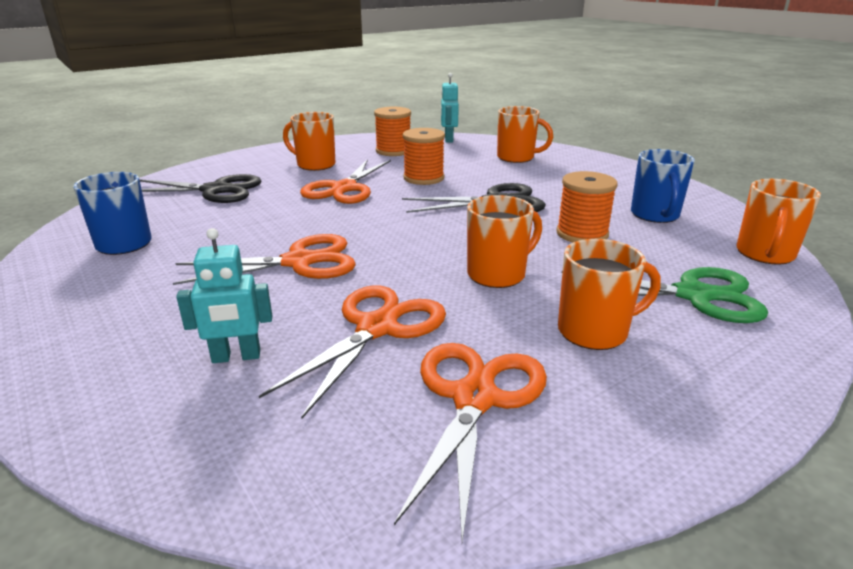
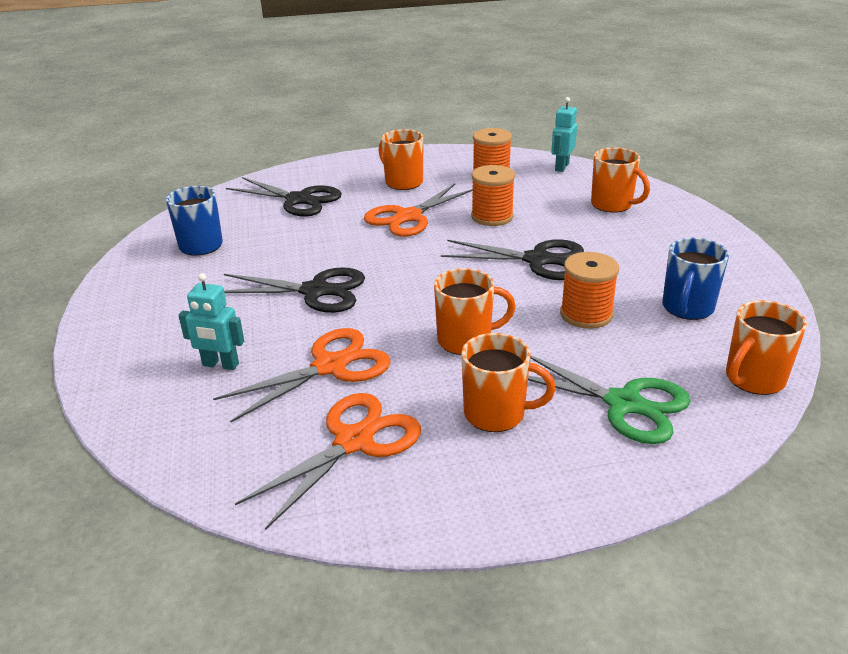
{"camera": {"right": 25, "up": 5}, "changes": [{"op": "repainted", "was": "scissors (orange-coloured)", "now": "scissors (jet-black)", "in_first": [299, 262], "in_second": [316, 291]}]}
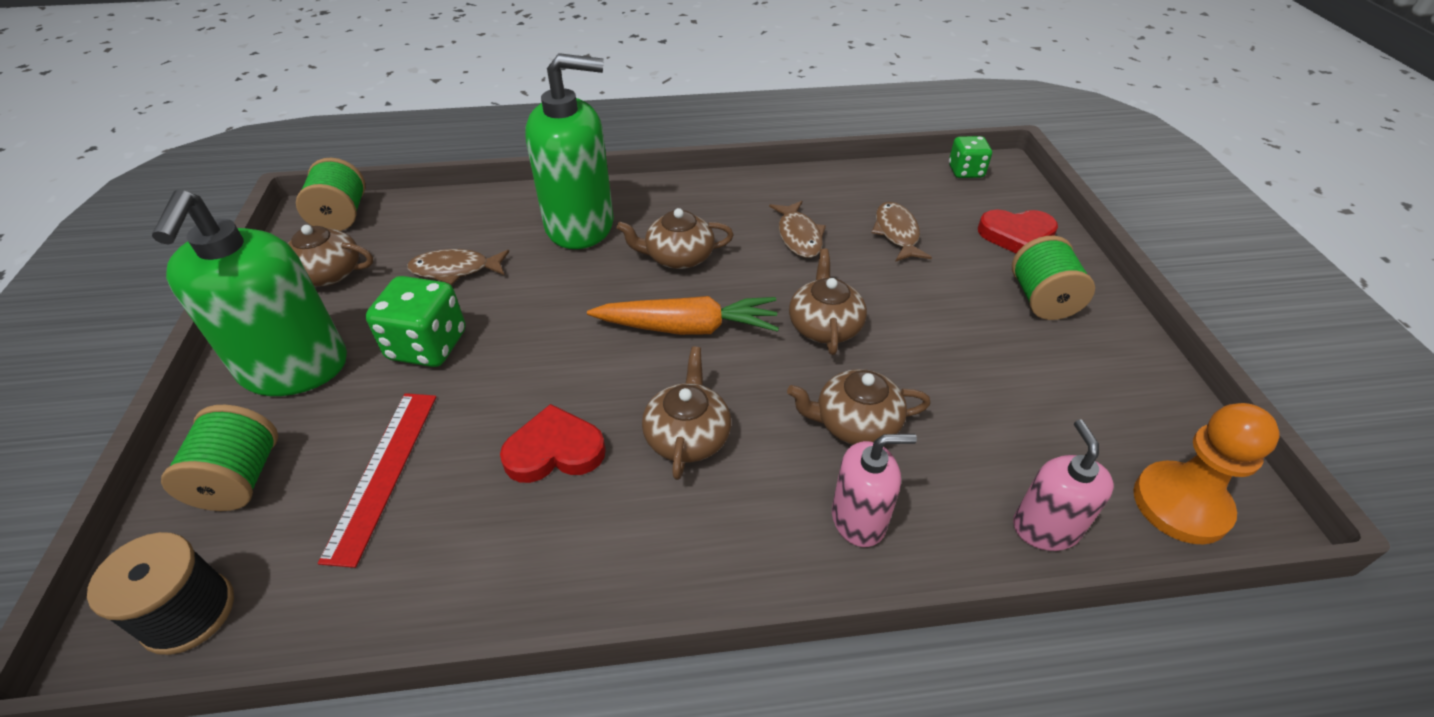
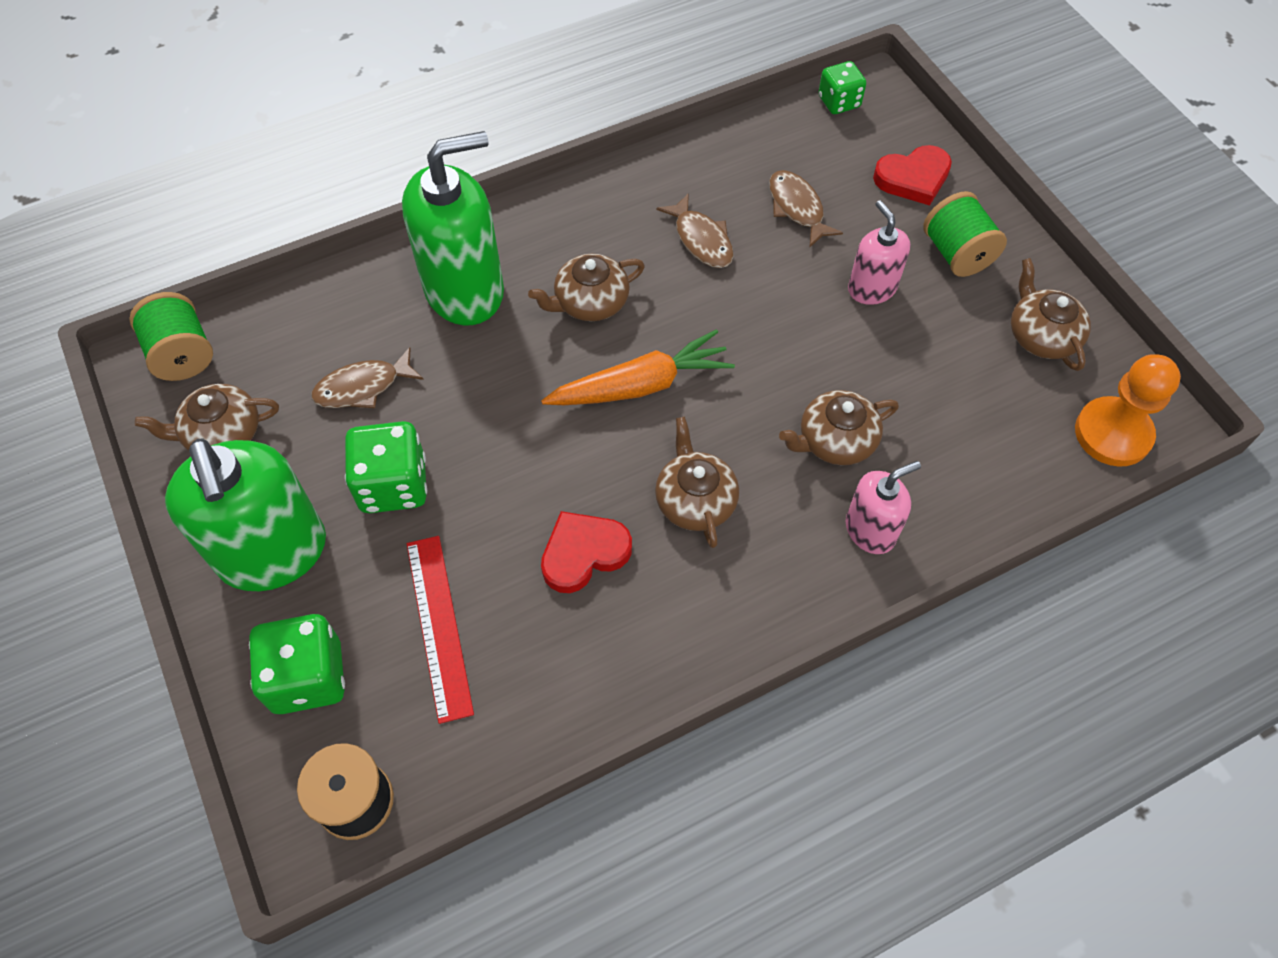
{"camera": {"right": -20, "up": 15}, "changes": [{"op": "shifted", "was": "tea pot (russet)", "in_first": [824, 326], "in_second": [1041, 335]}, {"op": "swapped", "was": "spool (leaf-green)", "now": "die (leaf-green)", "in_first": [240, 479], "in_second": [308, 677]}, {"op": "shifted", "was": "soap dispenser (rosy)", "in_first": [1045, 528], "in_second": [871, 288]}]}
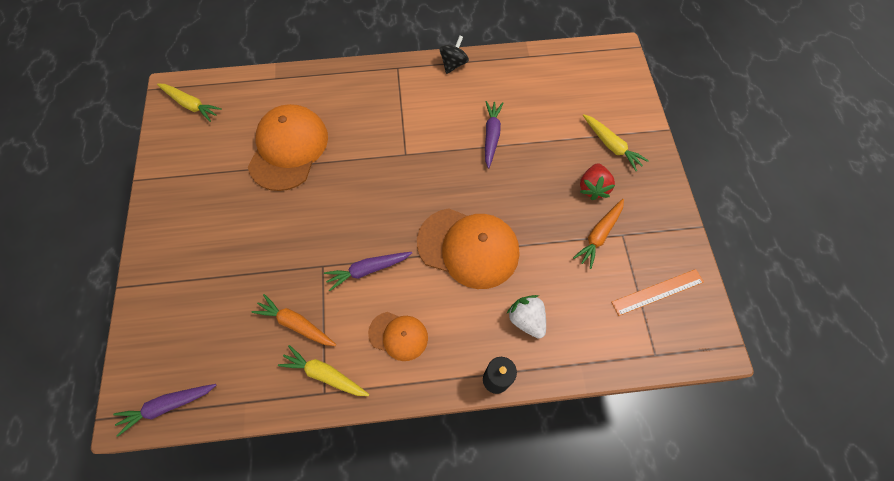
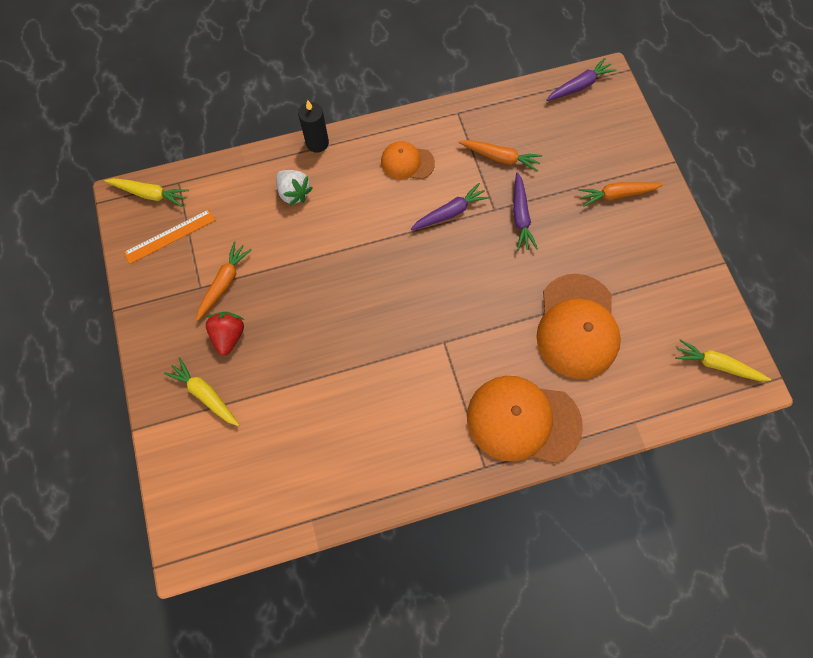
{"camera": {"right": 170, "up": 5}, "changes": [{"op": "gone", "was": "toy top (jet-black)", "in_first": [453, 64]}, {"op": "shifted", "was": "carrot (purple)", "in_first": [491, 136], "in_second": [520, 216]}, {"op": "shifted", "was": "cap (orange-coloured)", "in_first": [468, 247], "in_second": [523, 420]}, {"op": "shifted", "was": "carrot (bright yellow)", "in_first": [325, 374], "in_second": [150, 194]}, {"op": "new", "now": "carrot (orange-coloured)", "in_second": [616, 195]}]}
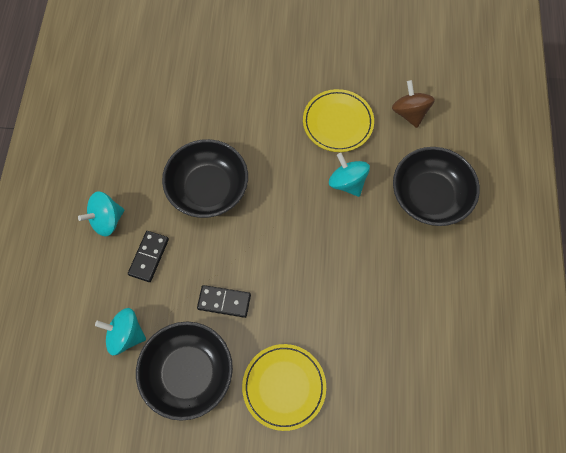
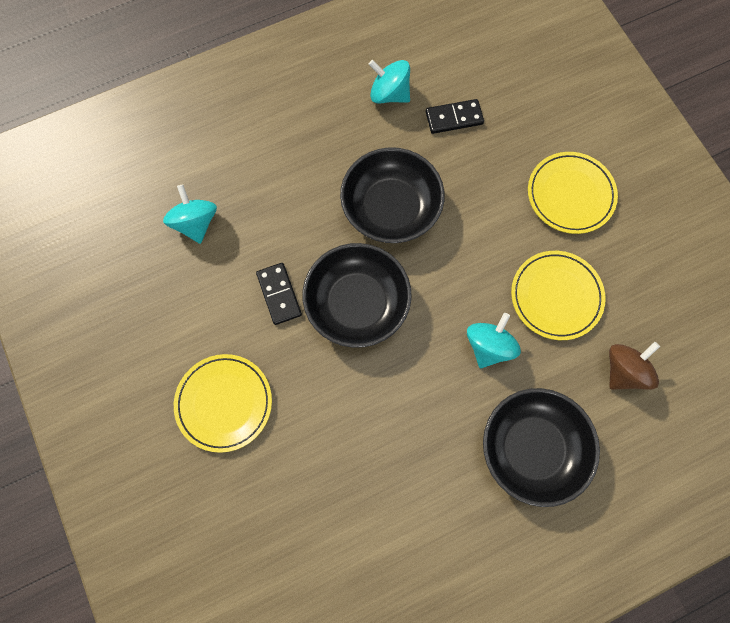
{"camera": {"right": 60, "up": 5}, "changes": [{"op": "shifted", "was": "toy top (aqua)", "in_first": [107, 220], "in_second": [389, 94]}, {"op": "shifted", "was": "domino tile (jet-black)", "in_first": [149, 257], "in_second": [454, 118]}, {"op": "shifted", "was": "bowl (jet-black)", "in_first": [188, 373], "in_second": [357, 303]}, {"op": "new", "now": "plate (bright yellow)", "in_second": [570, 195]}]}
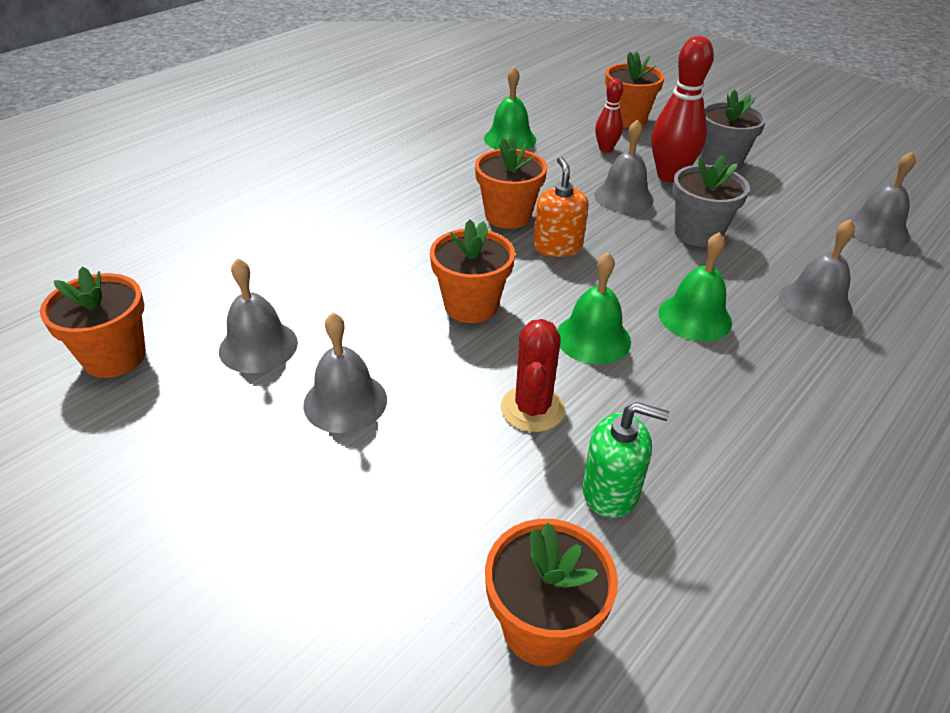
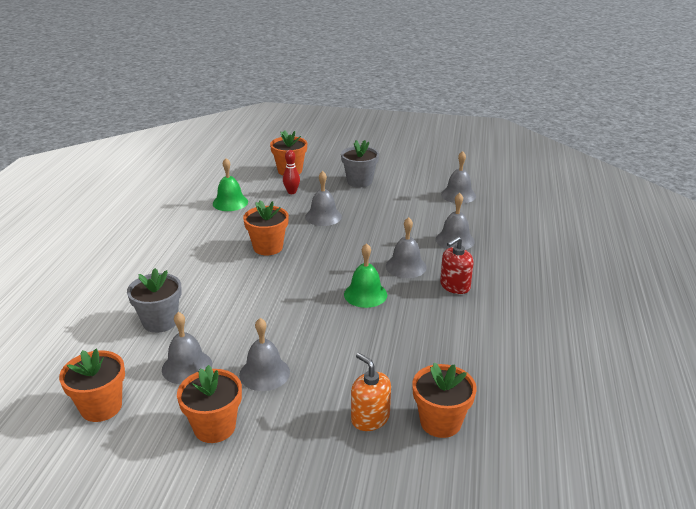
{"camera": {"right": -30, "up": -10}, "changes": [{"op": "gone", "was": "skittle (crimson)", "in_first": [670, 176]}, {"op": "shifted", "was": "flower pot (grey)", "in_first": [698, 233], "in_second": [160, 322]}, {"op": "shifted", "was": "soap dispenser (orange-coloured)", "in_first": [557, 246], "in_second": [370, 418]}, {"op": "shifted", "was": "flower pot (orange-coloured)", "in_first": [471, 306], "in_second": [214, 427]}, {"op": "repainted", "was": "school bell (leaf-green)", "now": "school bell (grey)", "in_first": [695, 317], "in_second": [406, 266]}, {"op": "gone", "was": "saguaro cactus (crimson)", "in_first": [532, 409]}, {"op": "gone", "was": "soap dispenser (leaf-green)", "in_first": [610, 491]}, {"op": "new", "now": "soap dispenser (crimson)", "in_second": [455, 286]}]}
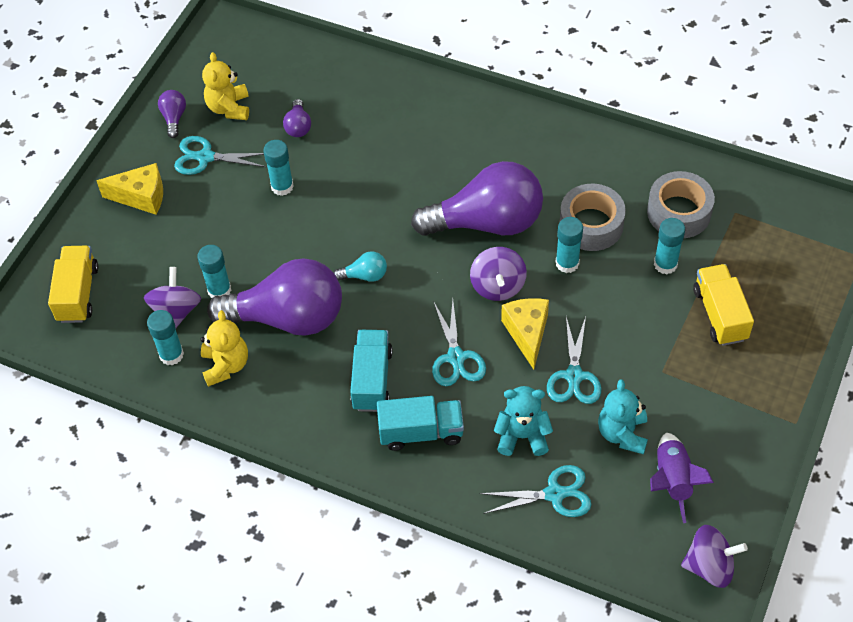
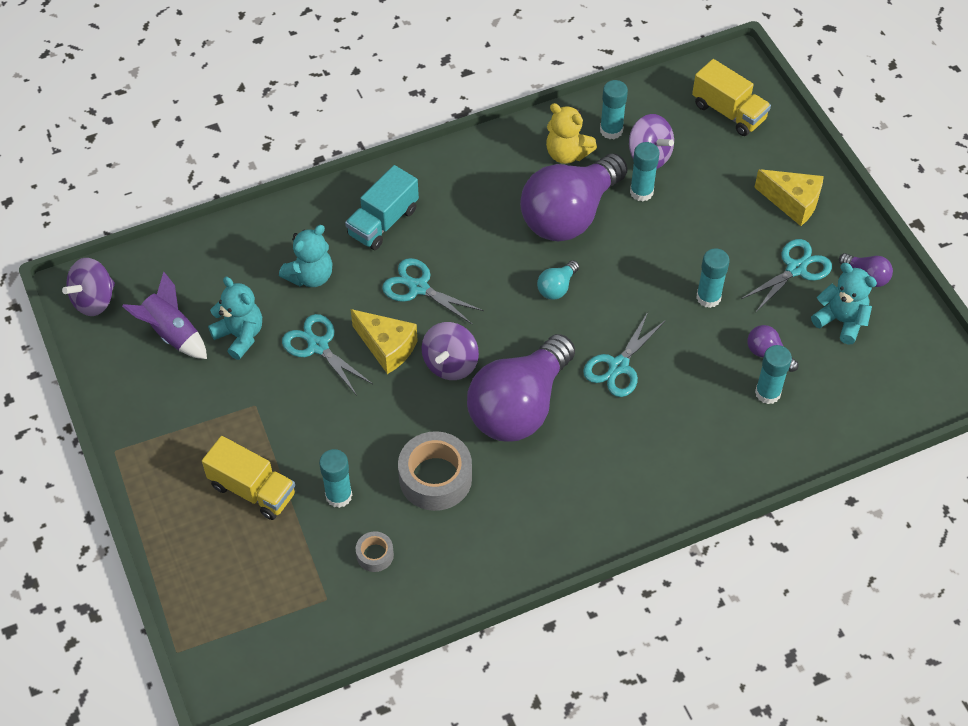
{"camera": {"right": 130, "up": 0}, "changes": [{"op": "repainted", "was": "teddy (bright yellow)", "now": "teddy (aqua)", "in_first": [229, 108], "in_second": [841, 321]}, {"op": "rotated", "was": "piece of cheese (bright yellow)", "in_first": [141, 197], "in_second": [792, 203], "clockwise": -105}, {"op": "scaled", "was": "tape (grey)", "in_first": [679, 212], "in_second": [375, 555], "ratio": 0.5}, {"op": "shifted", "was": "glue (aqua)", "in_first": [567, 263], "in_second": [767, 393]}, {"op": "rotated", "was": "toy top (purple)", "in_first": [497, 286], "in_second": [450, 364], "clockwise": -105}, {"op": "gone", "was": "toy truck (aqua)", "in_first": [372, 380]}, {"op": "shifted", "was": "scissors (aqua)", "in_first": [554, 494], "in_second": [618, 366]}]}
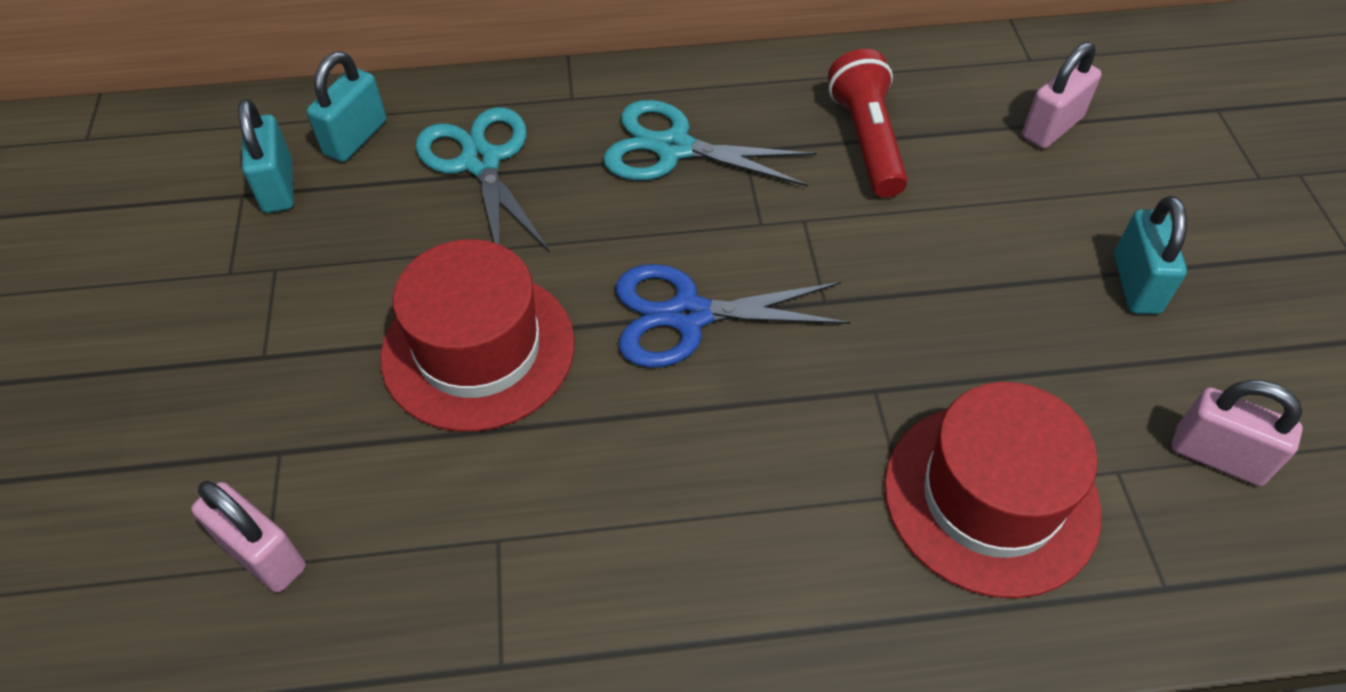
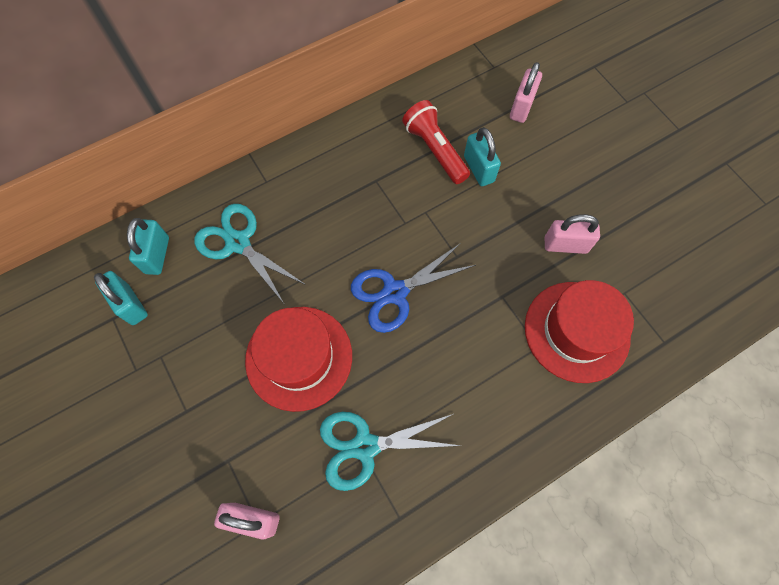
{"camera": {"right": -25, "up": 15}, "changes": [{"op": "shifted", "was": "scissors (aqua)", "in_first": [674, 148], "in_second": [365, 446]}, {"op": "shifted", "was": "lock (aqua)", "in_first": [1136, 284], "in_second": [478, 169]}, {"op": "shifted", "was": "lock (rosy)", "in_first": [1218, 456], "in_second": [565, 245]}]}
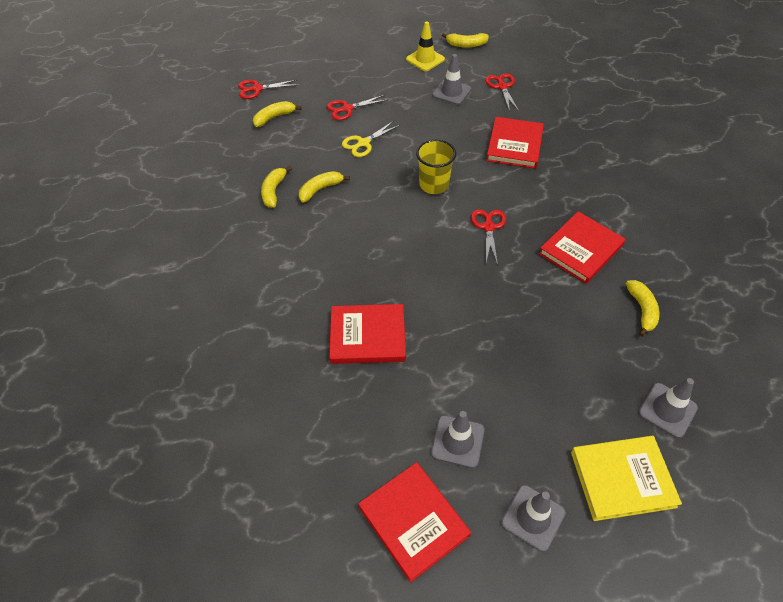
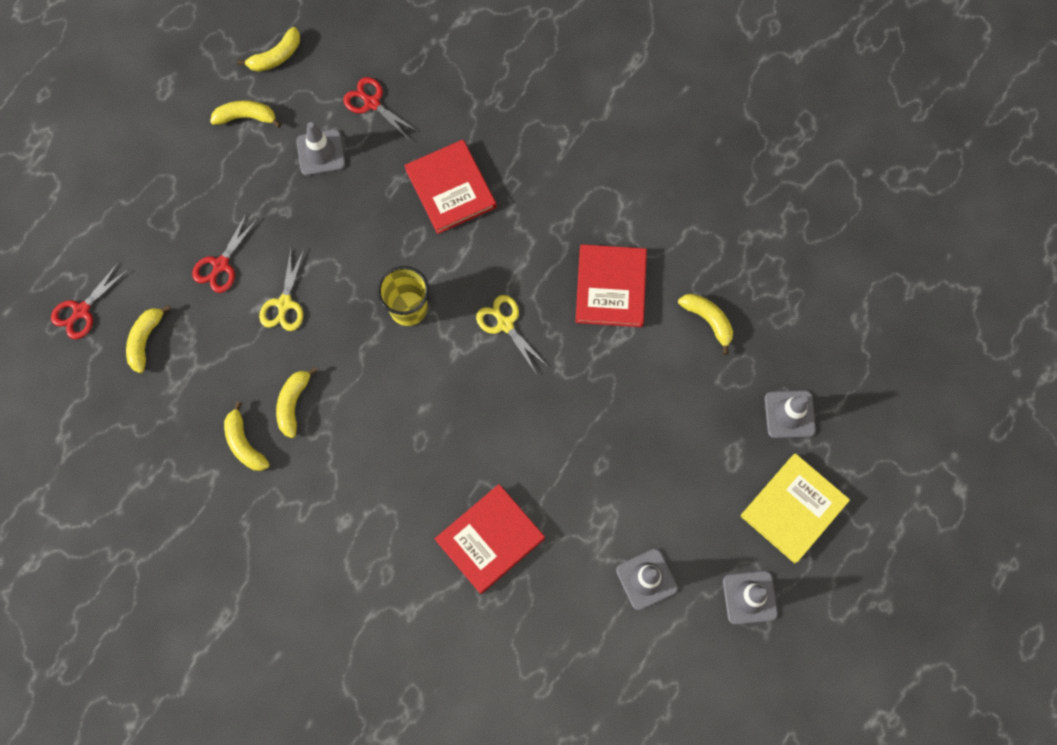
{"camera": {"right": -40, "up": 20}, "changes": [{"op": "swapped", "was": "safety cone (bright yellow)", "now": "banana fruit (bright yellow)", "in_first": [425, 59], "in_second": [246, 117]}, {"op": "repainted", "was": "scissors (crimson)", "now": "scissors (bright yellow)", "in_first": [488, 227], "in_second": [505, 324]}, {"op": "gone", "was": "book (crimson)", "in_first": [413, 521]}]}
